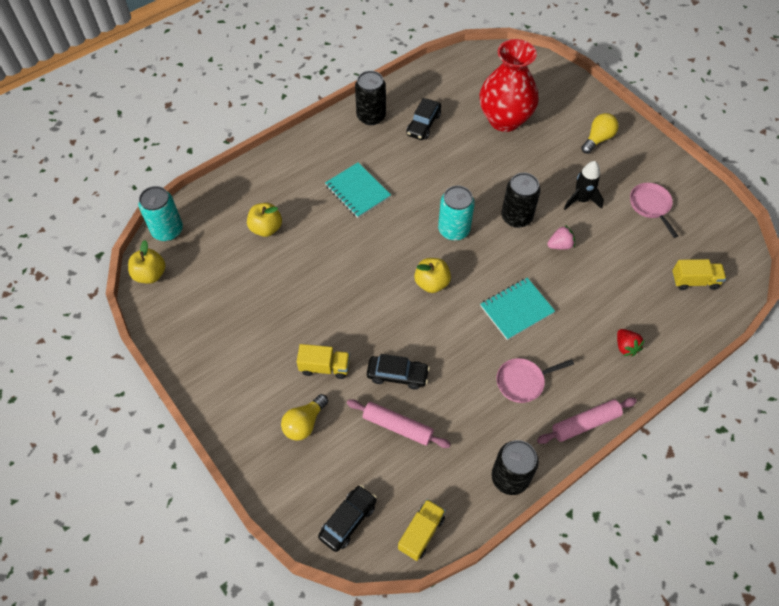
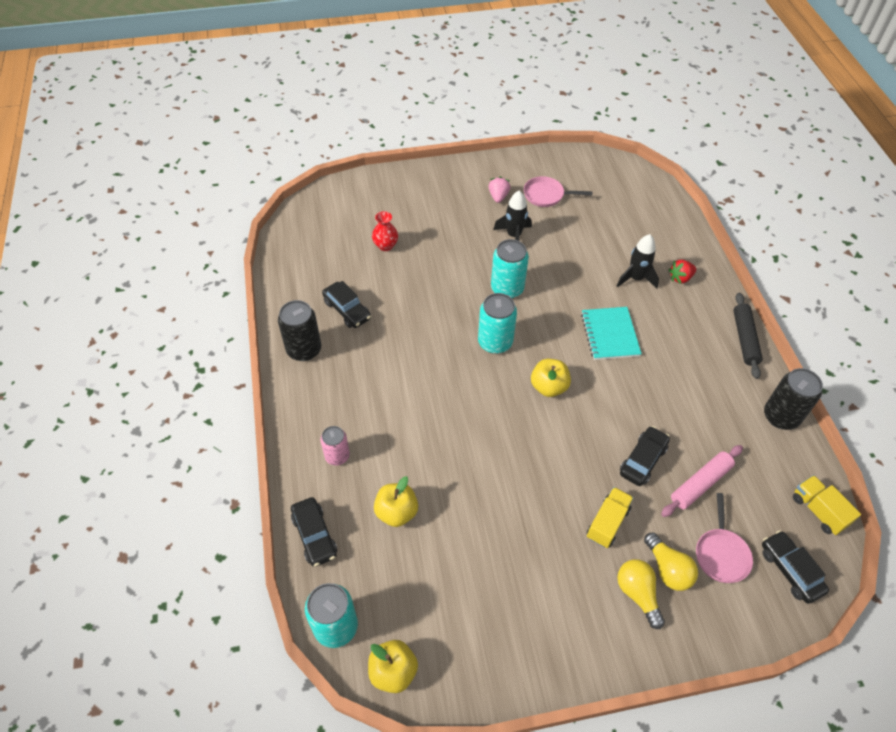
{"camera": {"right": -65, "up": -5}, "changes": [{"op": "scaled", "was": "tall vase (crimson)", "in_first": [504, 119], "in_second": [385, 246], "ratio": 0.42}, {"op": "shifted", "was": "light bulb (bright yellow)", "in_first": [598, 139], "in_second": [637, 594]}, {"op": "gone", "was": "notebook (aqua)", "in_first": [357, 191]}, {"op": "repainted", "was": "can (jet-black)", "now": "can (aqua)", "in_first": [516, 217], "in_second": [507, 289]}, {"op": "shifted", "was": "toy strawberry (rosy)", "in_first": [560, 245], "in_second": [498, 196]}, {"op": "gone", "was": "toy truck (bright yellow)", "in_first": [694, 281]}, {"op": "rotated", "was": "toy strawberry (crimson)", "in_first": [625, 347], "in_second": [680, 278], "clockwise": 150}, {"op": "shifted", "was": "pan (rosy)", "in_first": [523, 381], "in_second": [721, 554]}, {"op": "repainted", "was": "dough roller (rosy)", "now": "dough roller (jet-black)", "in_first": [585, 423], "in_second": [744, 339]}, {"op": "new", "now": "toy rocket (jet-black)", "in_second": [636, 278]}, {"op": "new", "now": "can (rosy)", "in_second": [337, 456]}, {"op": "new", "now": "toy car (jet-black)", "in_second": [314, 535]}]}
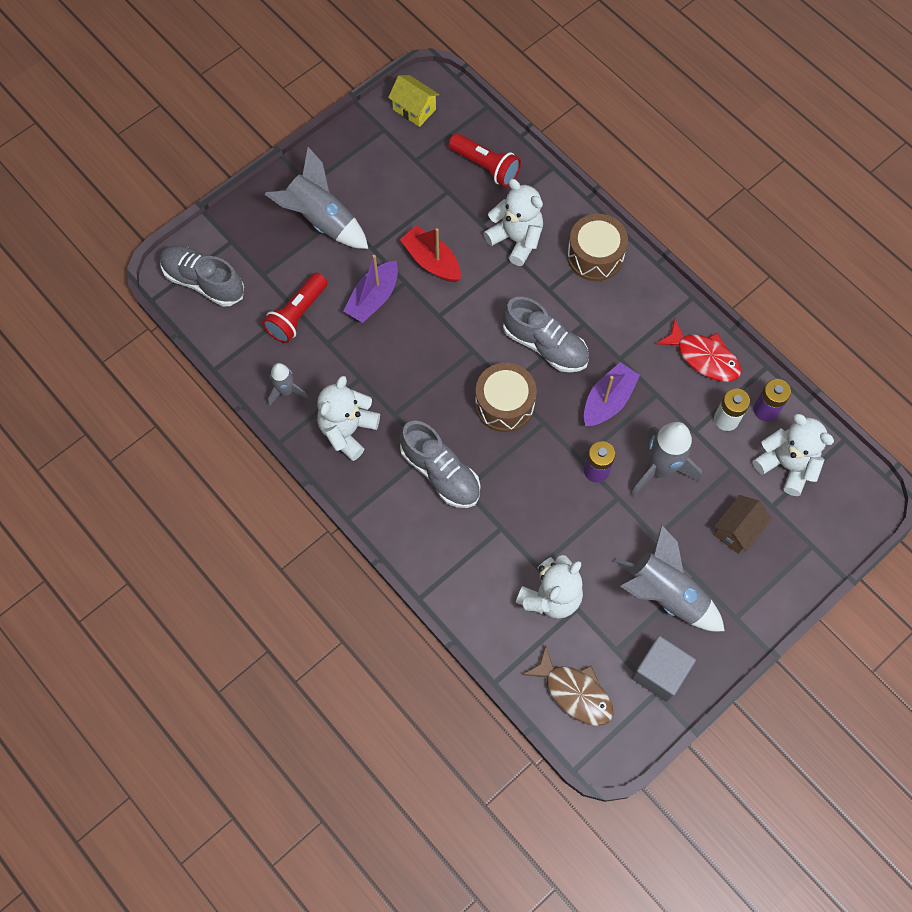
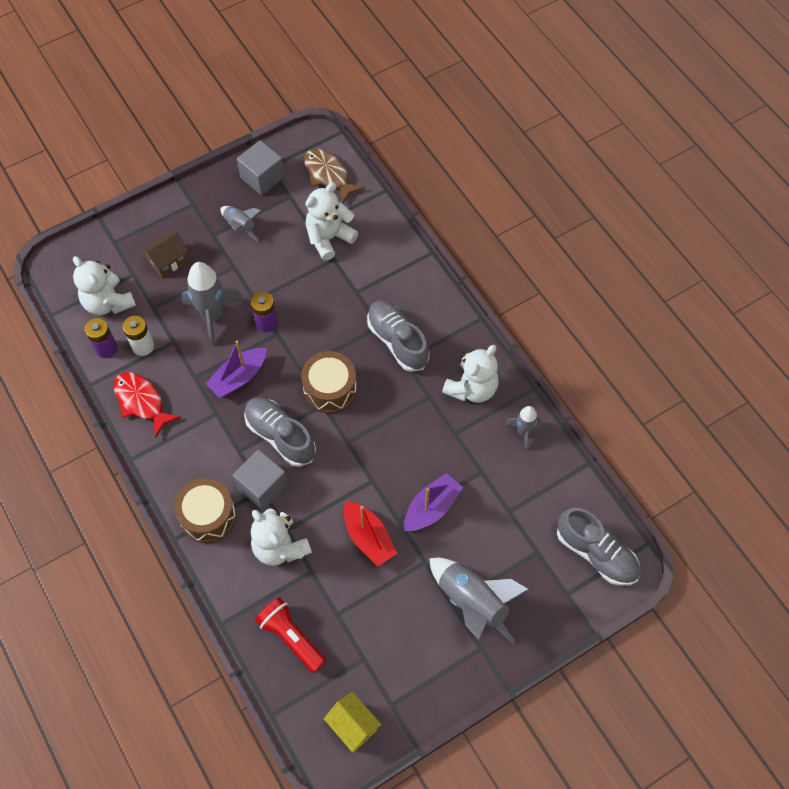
{"camera": {"right": -170, "up": -5}, "changes": [{"op": "gone", "was": "flashlight (crimson)", "in_first": [297, 315]}, {"op": "scaled", "was": "toy rocket (grey)", "in_first": [665, 594], "in_second": [240, 226], "ratio": 0.56}, {"op": "new", "now": "cube (grey)", "in_second": [262, 486]}]}
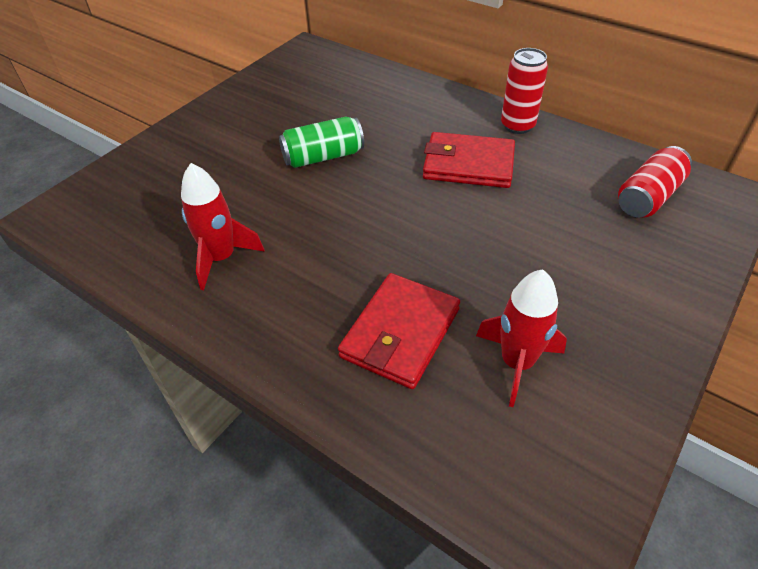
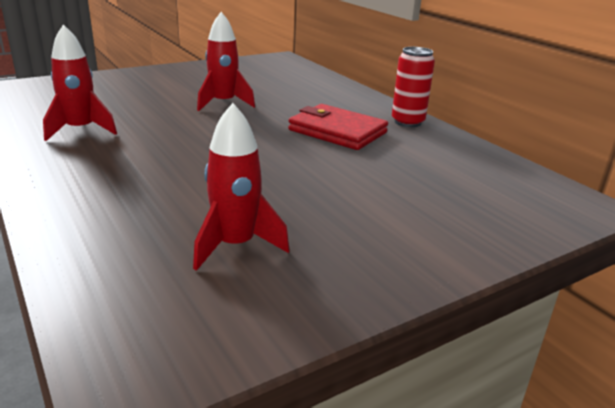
{"camera": {"right": 20, "up": -20}, "changes": [{"op": "swapped", "was": "can (leaf-green)", "now": "toy rocket (crimson)", "in_first": [323, 157], "in_second": [223, 103]}, {"op": "gone", "was": "can (crimson)", "in_first": [648, 197]}, {"op": "gone", "was": "billfold (crimson)", "in_first": [400, 333]}]}
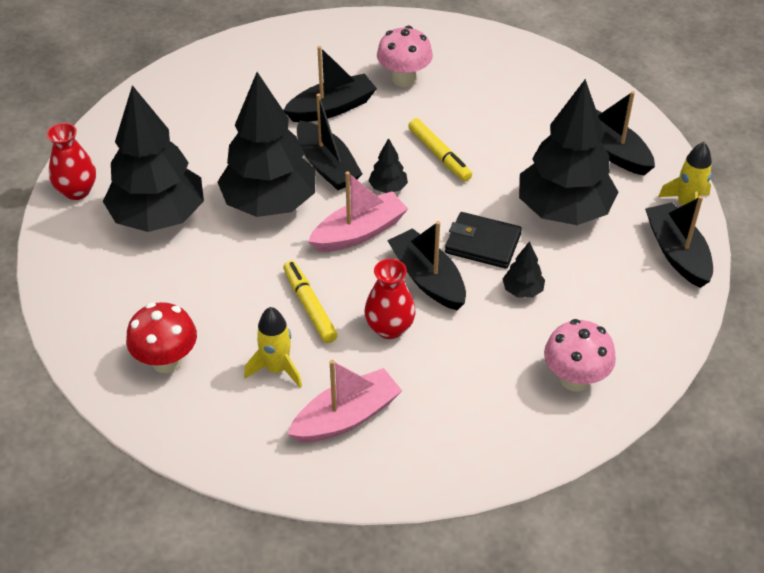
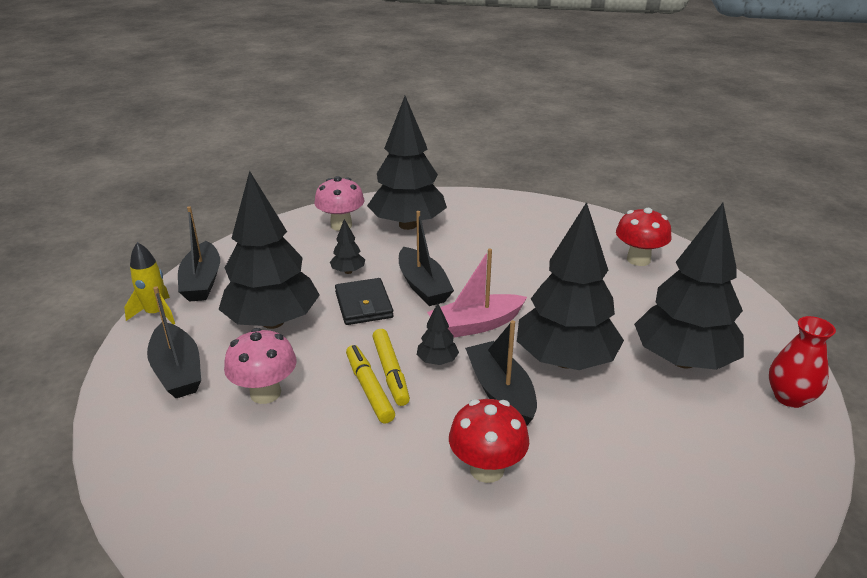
{"camera": {"right": -170, "up": -15}, "changes": [{"op": "shifted", "was": "mushroom (rosy)", "in_first": [404, 79], "in_second": [265, 393]}, {"op": "swapped", "was": "sailboat (jet-black)", "now": "mushroom (crimson)", "in_first": [331, 108], "in_second": [487, 469]}, {"op": "rotated", "was": "billfold (jet-black)", "in_first": [482, 243], "in_second": [363, 305], "clockwise": 45}, {"op": "gone", "was": "tall vase (crimson)", "in_first": [389, 328]}, {"op": "shifted", "was": "marker (bright yellow)", "in_first": [309, 307], "in_second": [390, 372]}, {"op": "gone", "was": "toy rocket (bright yellow)", "in_first": [276, 369]}, {"op": "gone", "was": "sailboat (rosy)", "in_first": [346, 417]}, {"op": "new", "now": "toy tree (jet-black)", "in_second": [407, 225]}]}
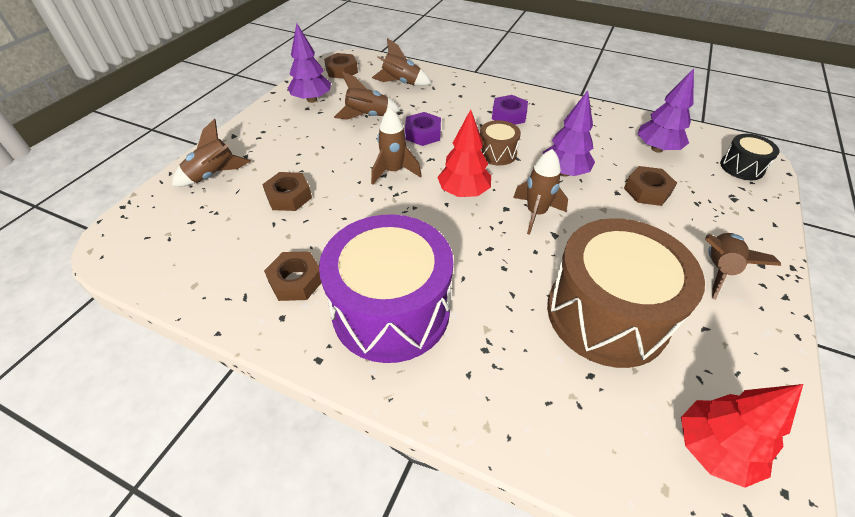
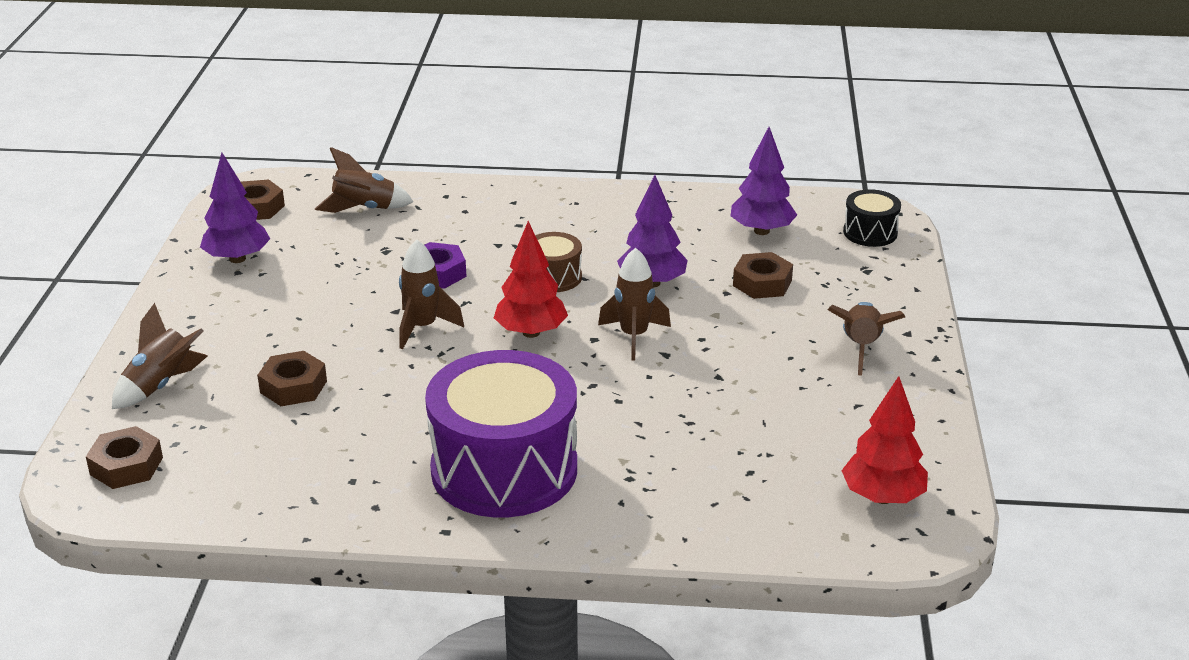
{"camera": {"right": -20, "up": -15}, "changes": [{"op": "gone", "was": "toy rocket (russet)", "in_first": [367, 116]}, {"op": "gone", "was": "hexagon nut (purple)", "in_first": [508, 115]}, {"op": "gone", "was": "drum (russet)", "in_first": [606, 314]}, {"op": "shifted", "was": "hexagon nut (russet)", "in_first": [296, 281], "in_second": [126, 466]}]}
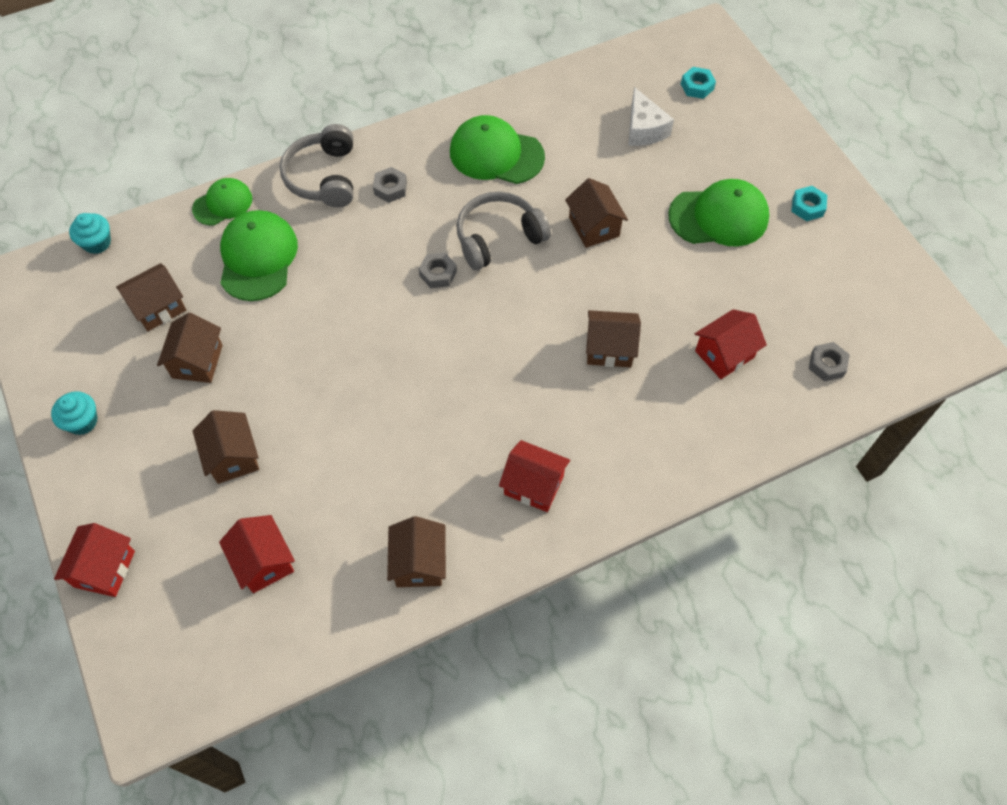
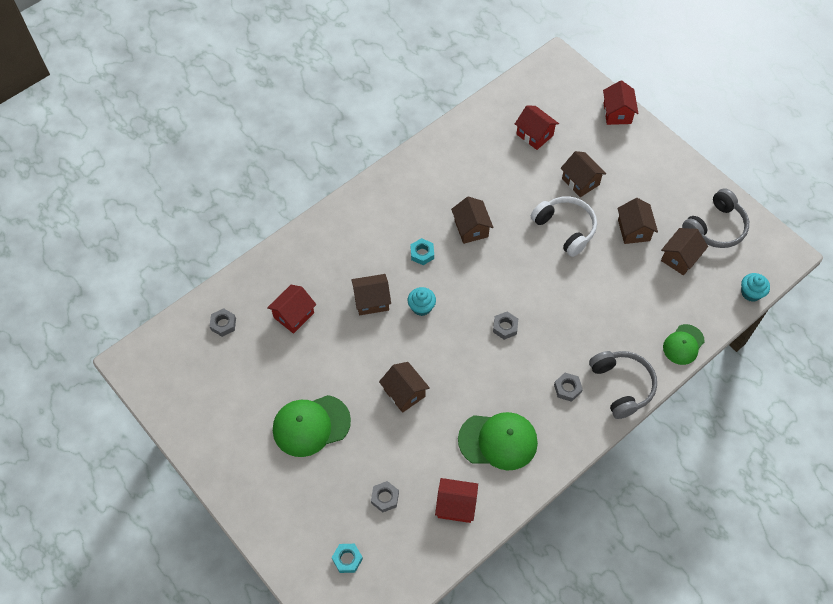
{"camera": {"right": 165, "up": 0}, "changes": [{"op": "swapped", "was": "piece of cheese (pure white)", "now": "hexagon nut (grey)", "in_first": [644, 129], "in_second": [385, 498]}, {"op": "shifted", "was": "hexagon nut (aqua)", "in_first": [807, 207], "in_second": [422, 253]}, {"op": "shifted", "was": "headphones (grey)", "in_first": [498, 238], "in_second": [715, 227]}, {"op": "gone", "was": "cap (leaf-green)", "in_first": [258, 258]}, {"op": "shifted", "was": "fairy cake (aqua)", "in_first": [82, 421], "in_second": [421, 307]}, {"op": "shifted", "was": "cottage (crimson)", "in_first": [533, 485], "in_second": [456, 505]}, {"op": "shifted", "was": "cottage (russet)", "in_first": [419, 562], "in_second": [471, 228]}, {"op": "new", "now": "headphones (pure white)", "in_second": [565, 228]}]}
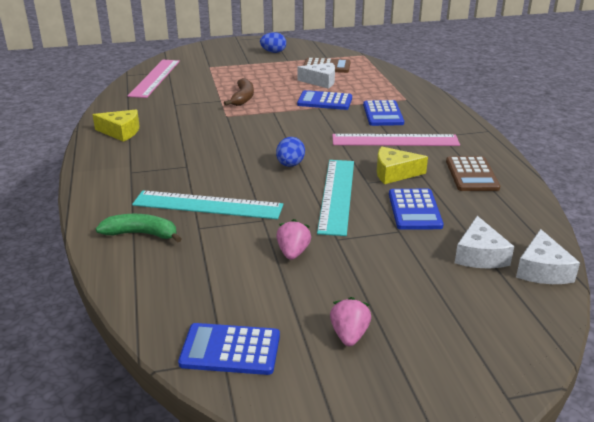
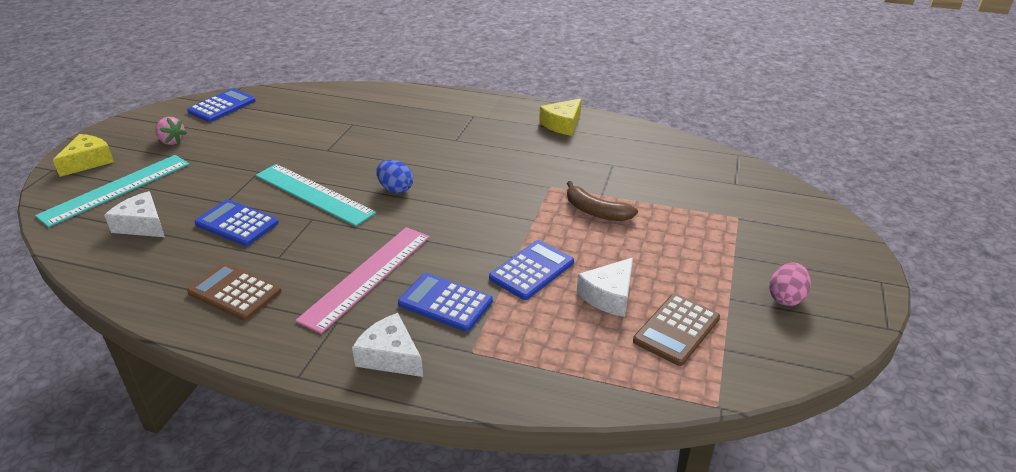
{"camera": {"right": 120, "up": 5}, "changes": [{"op": "repainted", "was": "toy egg (royal blue)", "now": "toy egg (rosy)", "in_first": [273, 52], "in_second": [786, 298]}, {"op": "gone", "was": "straightedge (rosy)", "in_first": [155, 78]}, {"op": "shifted", "was": "piece of cheese (bright yellow)", "in_first": [394, 173], "in_second": [88, 162]}, {"op": "shifted", "was": "straightedge (aqua)", "in_first": [208, 205], "in_second": [116, 189]}, {"op": "gone", "was": "banana fruit (leaf-green)", "in_first": [141, 234]}, {"op": "gone", "was": "toy strawberry (rosy)", "in_first": [293, 253]}, {"op": "shifted", "was": "piece of cheese (pure white)", "in_first": [542, 270], "in_second": [390, 356]}]}
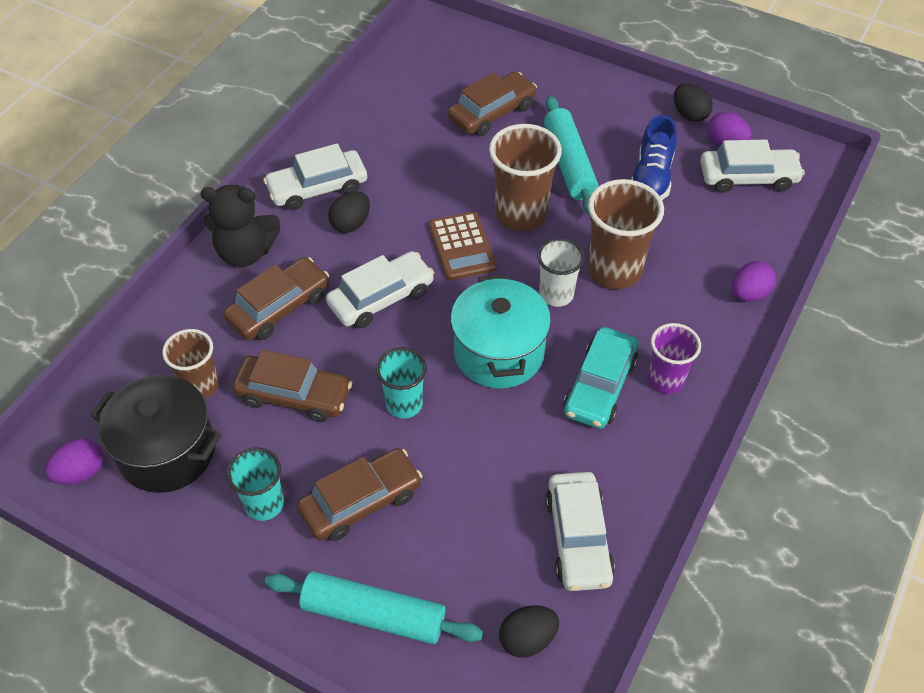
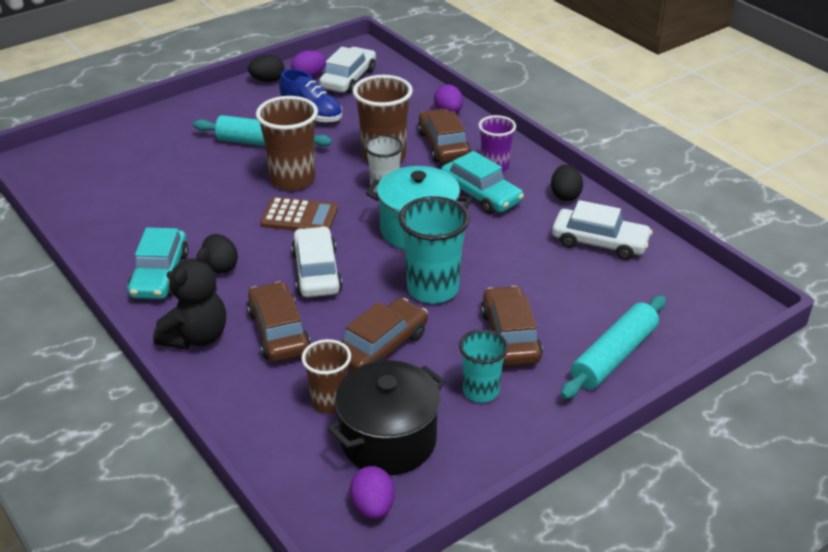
{"camera": {"right": -65, "up": -15}, "changes": [{"op": "shifted", "was": "toy car (russet)", "in_first": [492, 112], "in_second": [443, 145]}, {"op": "repainted", "was": "toy car (pure white)", "now": "toy car (aqua)", "in_first": [317, 188], "in_second": [160, 274]}, {"op": "scaled", "was": "cup (aqua)", "in_first": [404, 404], "in_second": [433, 289], "ratio": 1.59}, {"op": "shifted", "was": "toy egg (jet-black)", "in_first": [527, 639], "in_second": [565, 195]}]}
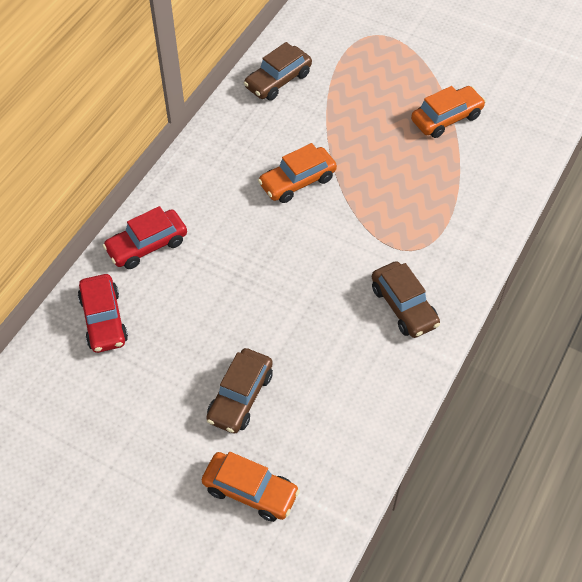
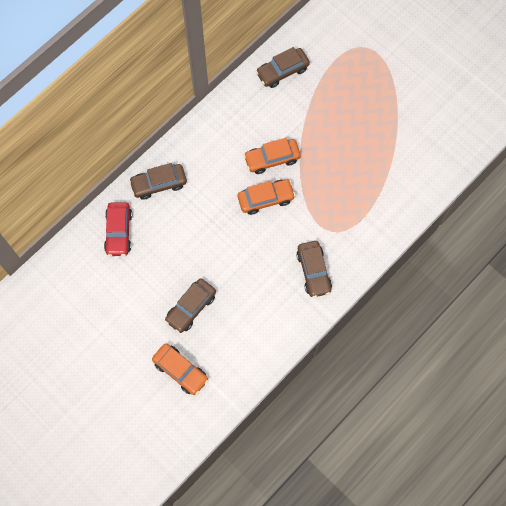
{"camera": {"right": 15, "up": 15}, "changes": [{"op": "shifted", "was": "toy car (orange-coloured)", "in_first": [446, 118], "in_second": [266, 199]}, {"op": "repainted", "was": "toy car (crimson)", "now": "toy car (russet)", "in_first": [147, 245], "in_second": [159, 184]}]}
